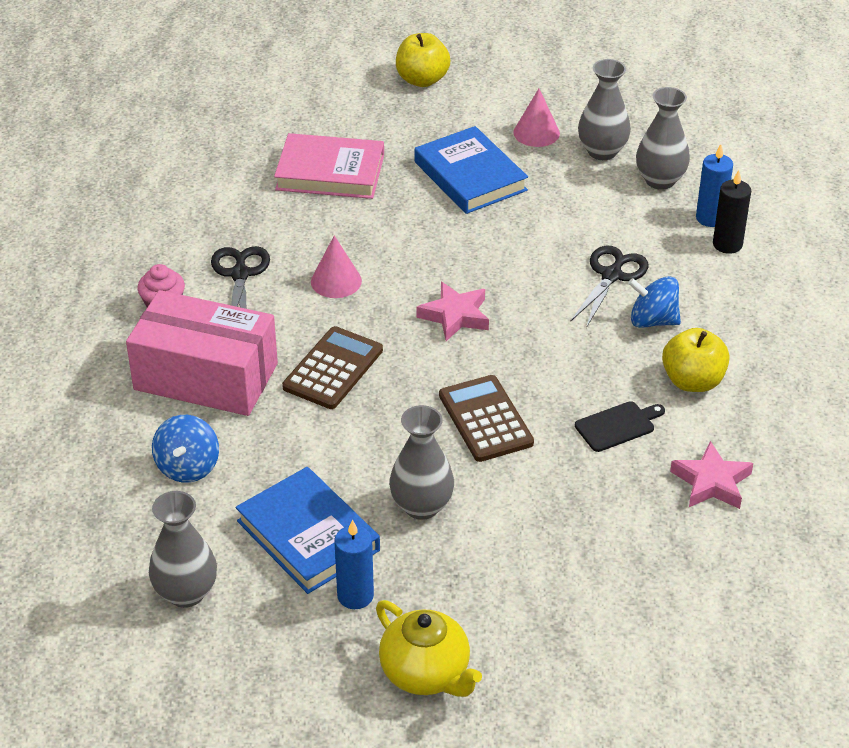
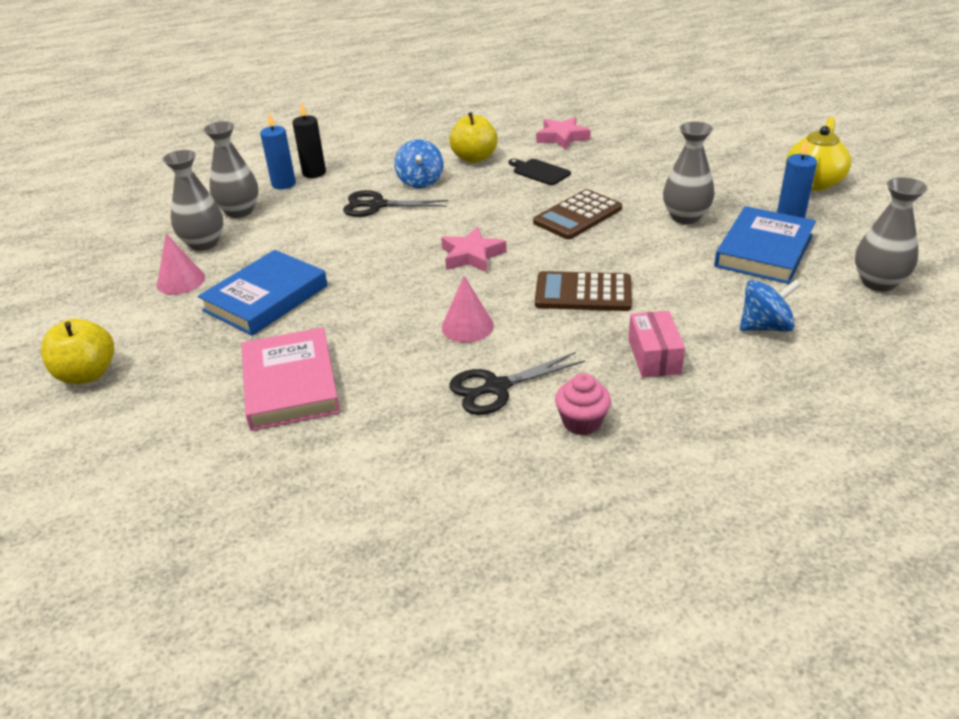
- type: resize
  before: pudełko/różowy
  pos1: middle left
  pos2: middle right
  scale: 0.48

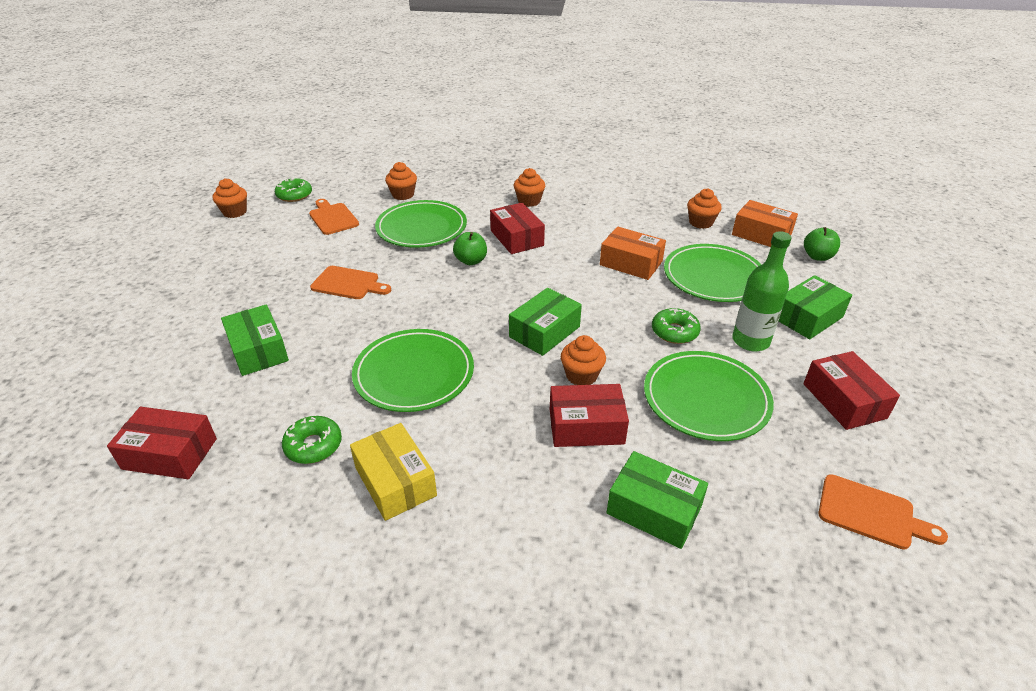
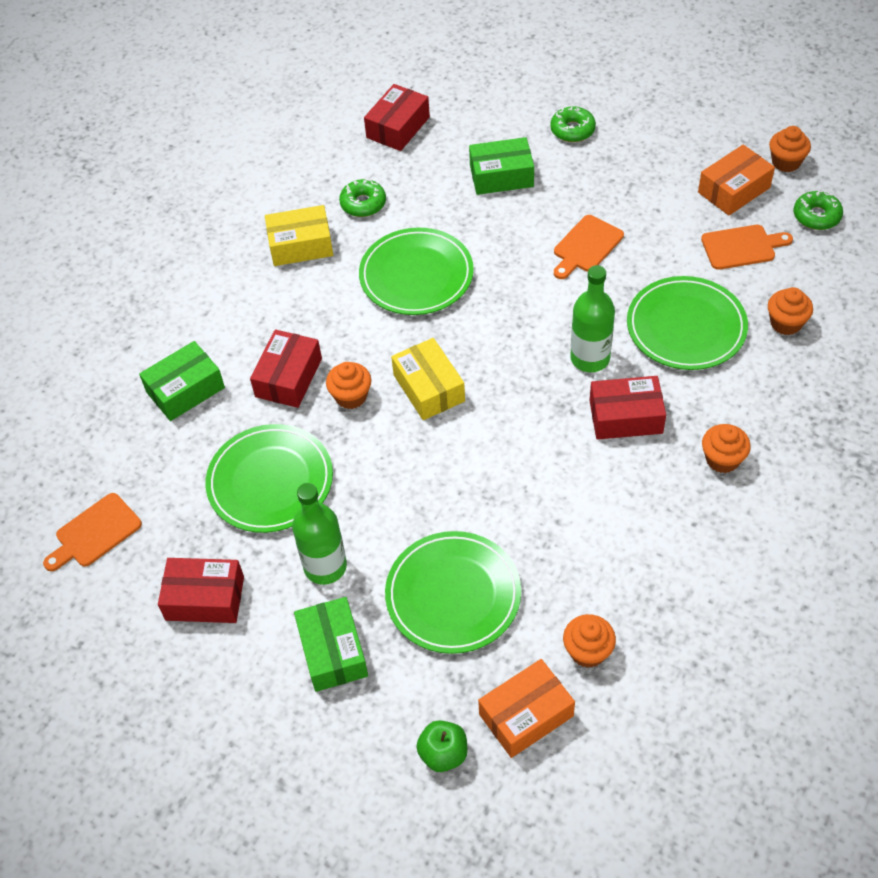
- type: move
  before: pudełko/pomarańczowy (1st from left in the first image)
  after: pudełko/pomarańczowy (2nd from left)
  pos1: centre
  pos2: top right
- type: replace
  before: jabłko/zielony (1st from left)
  after: butelka/zielony (2nd from left)
  pos1: centre
  pos2: middle right
- type: recolor
  before: pudełko/zielony (2nd from left)
  after: pudełko/żółty (2nd from left)
  pos1: centre
  pos2: centre
- type: move
  before: donut/zielony (3rd from left in the first image)
  after: donut/zielony (2nd from left)
  pos1: centre
  pos2: top centre

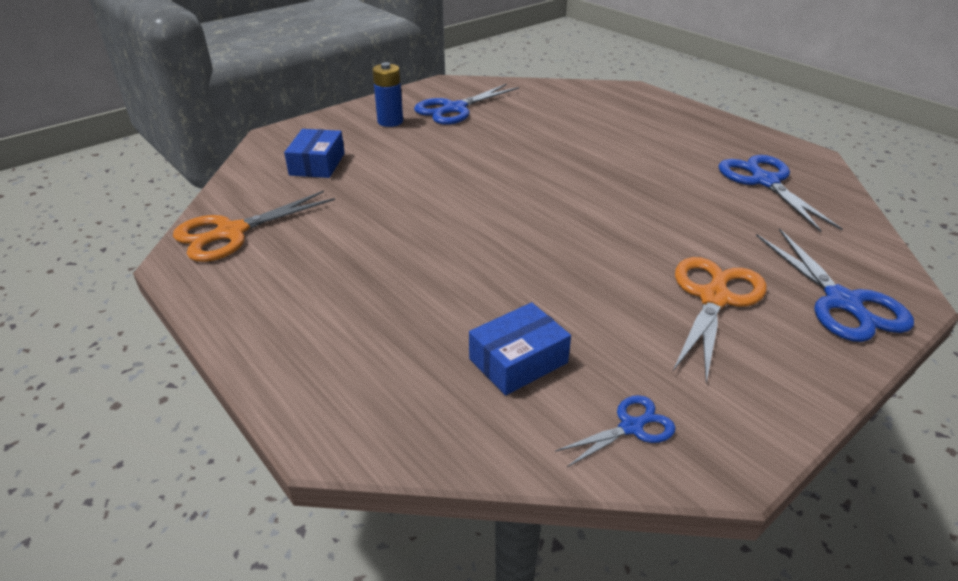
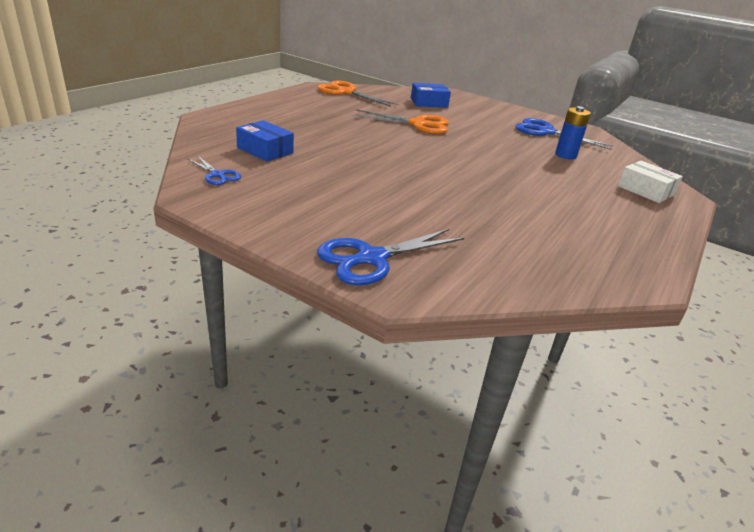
- type: move
  before: bateria/niebieski
  pos1: top centre
  pos2: top right
- type: delete
  before: nożyczki/niebieski (3rd from left)
  pos1: top right
- type: move
  before: nożyczki/pomarańczowy (2nd from left)
  pos1: middle right
  pos2: top centre
- type: insert
  after: pudełko/biały
  pos2: middle right

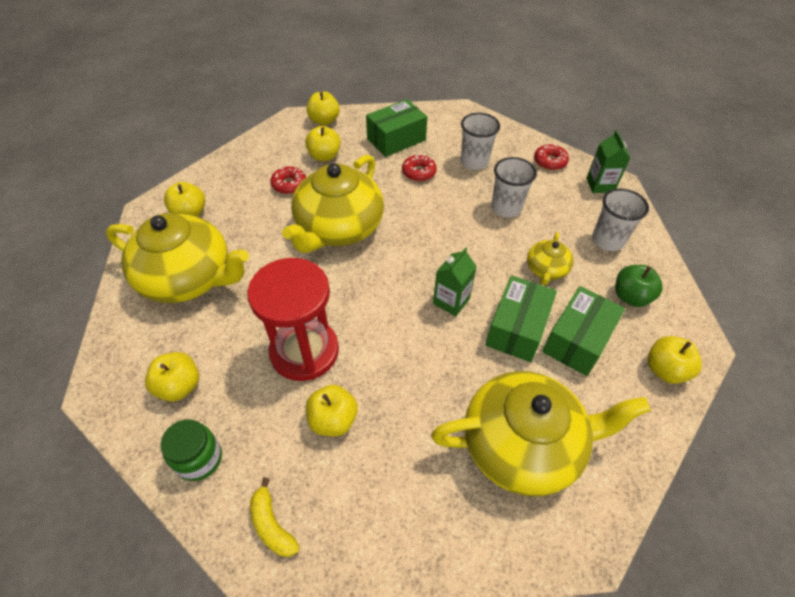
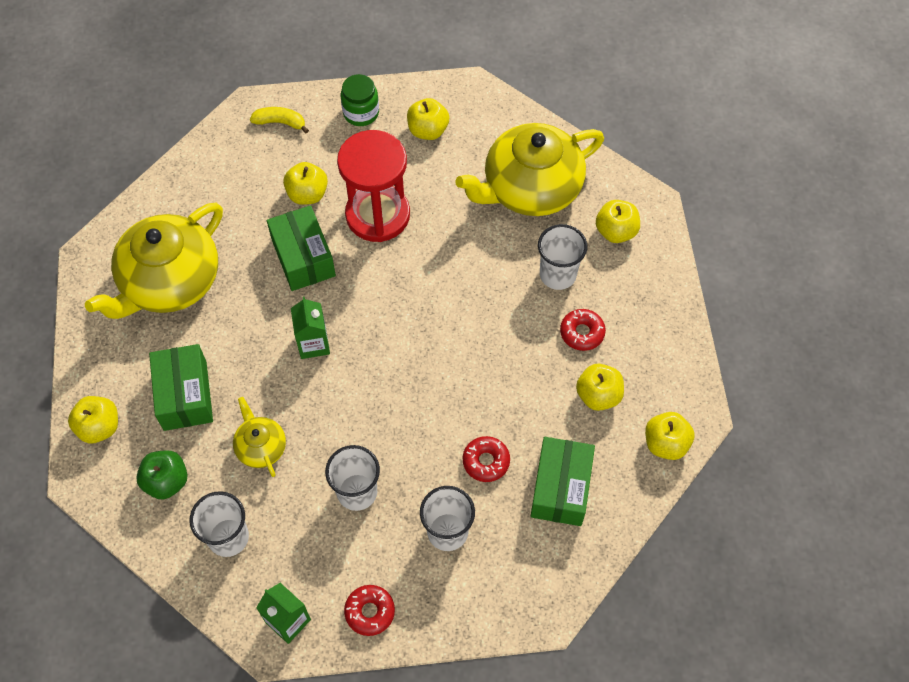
- type: delete
  before: imbryk/żółty (2nd from left)
  pos1: centre
- type: move
  before: pudełko/zielony (2nd from left)
  pos1: centre
  pos2: middle left
- type: insert
  after: szklanka/biały (4th from left)
  pos2: centre

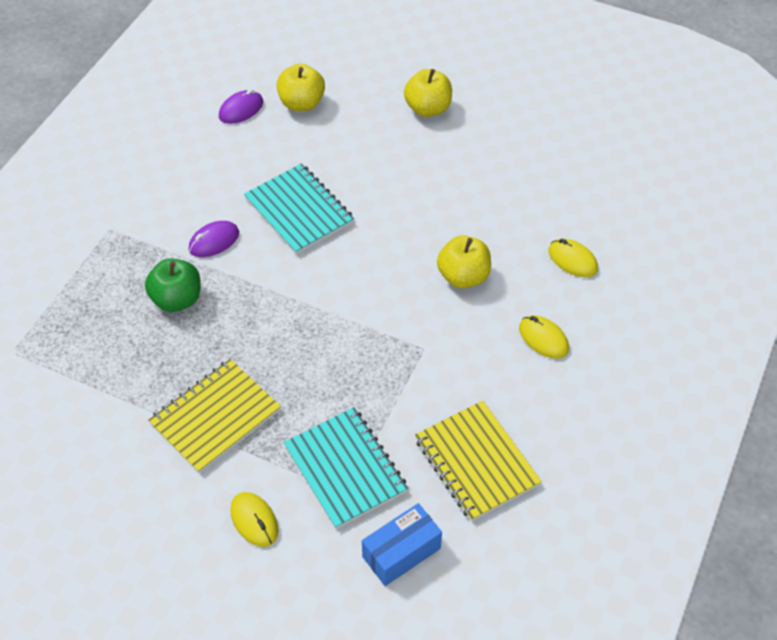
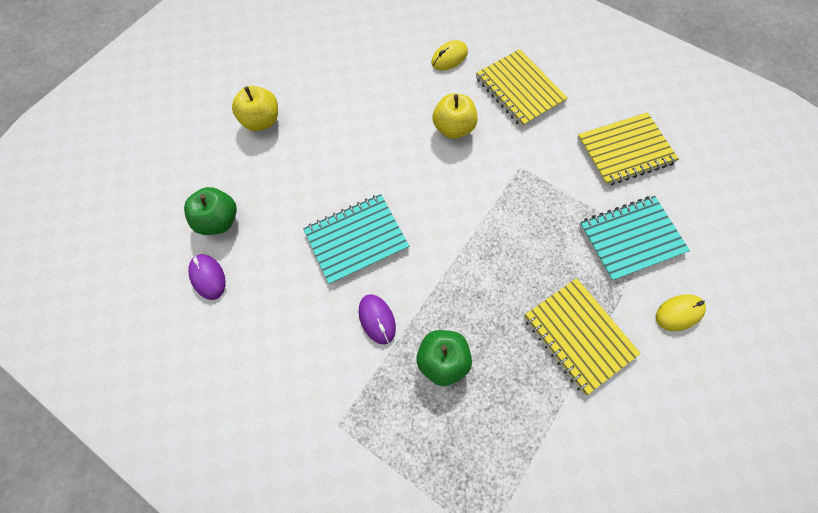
- type: recolor
  before: jabłko/żółty (1st from left)
  after: jabłko/zielony (1st from left)
  pos1: top centre
  pos2: middle left
- type: replace
  before: myszka/żółty (2nd from left)
  after: zeszyt/żółty (1st from left)
  pos1: middle right
  pos2: top centre
- type: delete
  before: pudełko/niebieski
  pos1: bottom centre

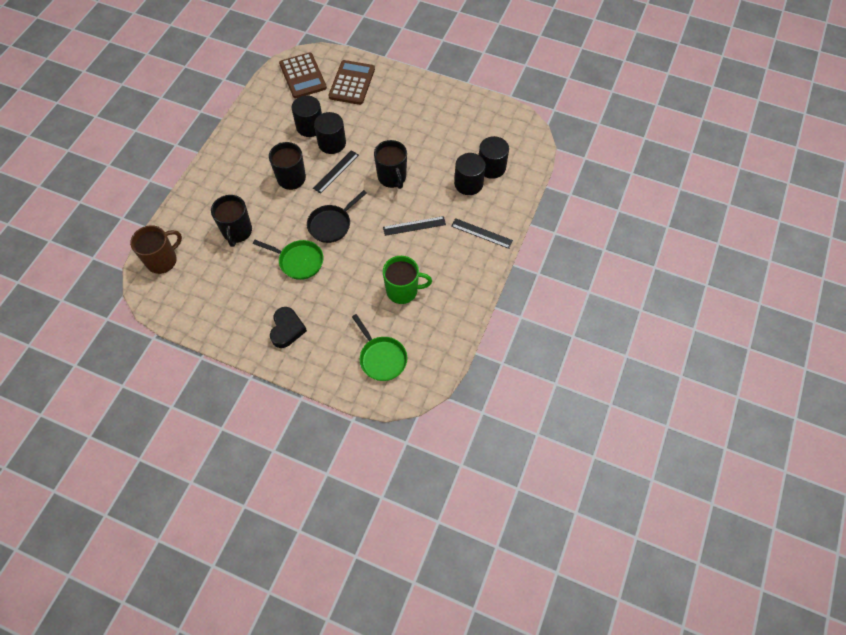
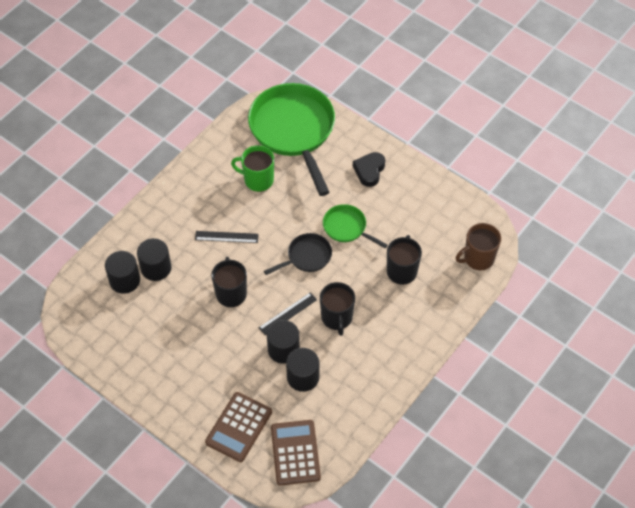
- type: delete
  before: linijka/czarny (3rd from left)
  pos1: centre
- type: resize
  before: patelnia/zielony (2nd from left in the first image)
  pos1: centre
  pos2: top centre
  scale: 2.1

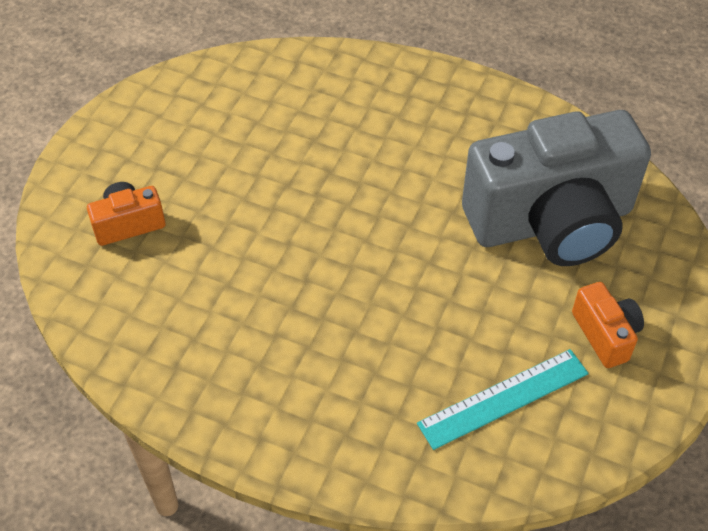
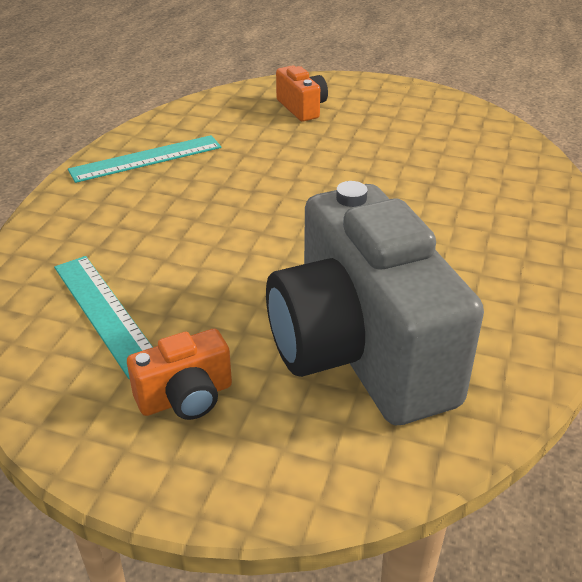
- type: insert
  after: linijka/turkusowy (2nd from left)
  pos2: top left

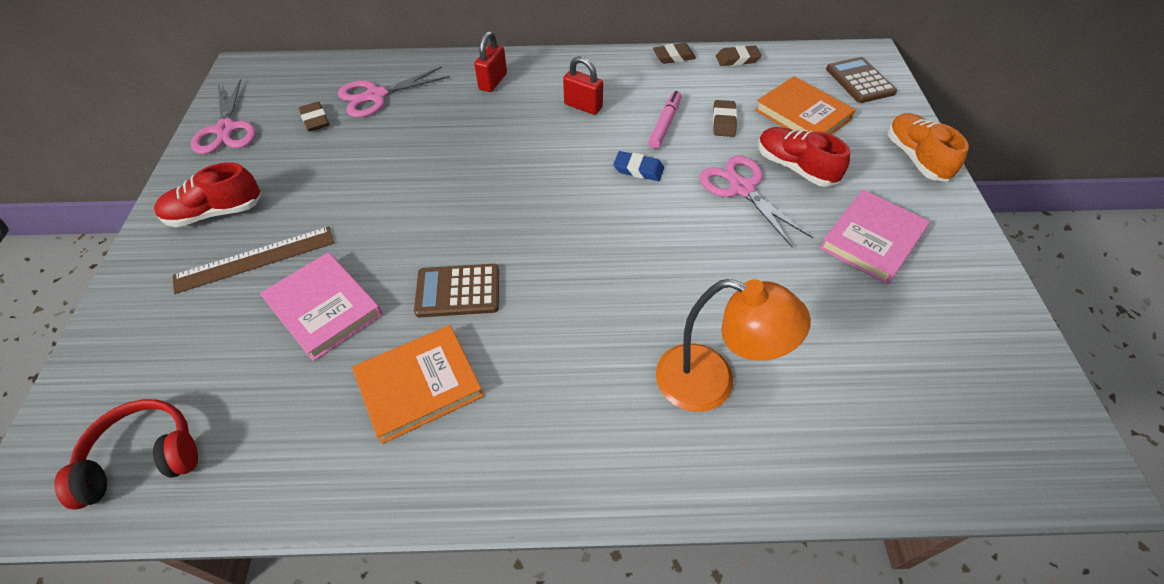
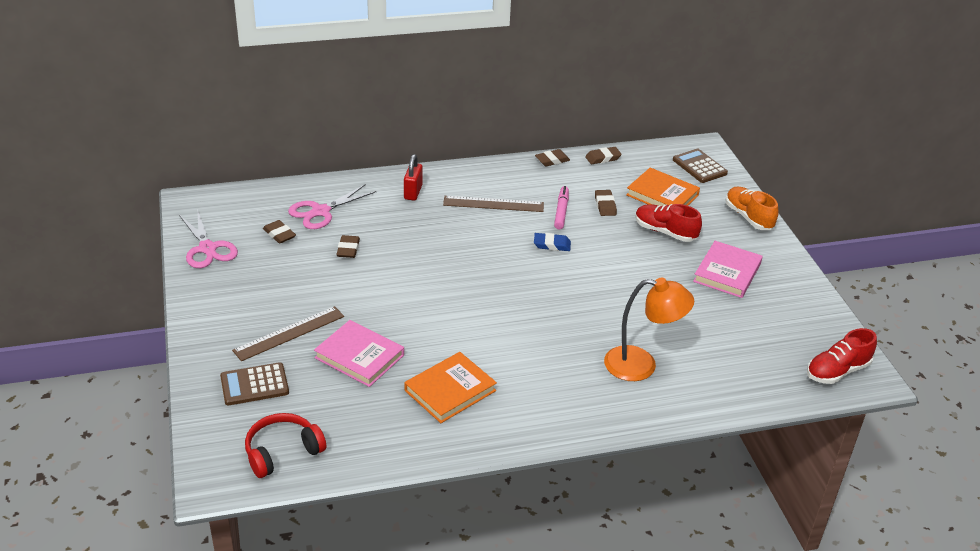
- type: replace
  before: kłódka/czerwony (2nd from left)
  after: linijka/brązowy (2nd from left)
  pos1: top centre
  pos2: centre
- type: delete
  before: nożyczki/różowy (3rd from left)
  pos1: centre
- type: move
  before: but/czerwony (1st from left in the first image)
  after: but/czerwony (2nd from left)
  pos1: top left
  pos2: middle right
- type: move
  before: kalkulator/brązowy (1st from left)
  pos1: centre
  pos2: bottom left
- type: insert
  after: gumka do mazania/brązowy (2nd from left)
  pos2: centre

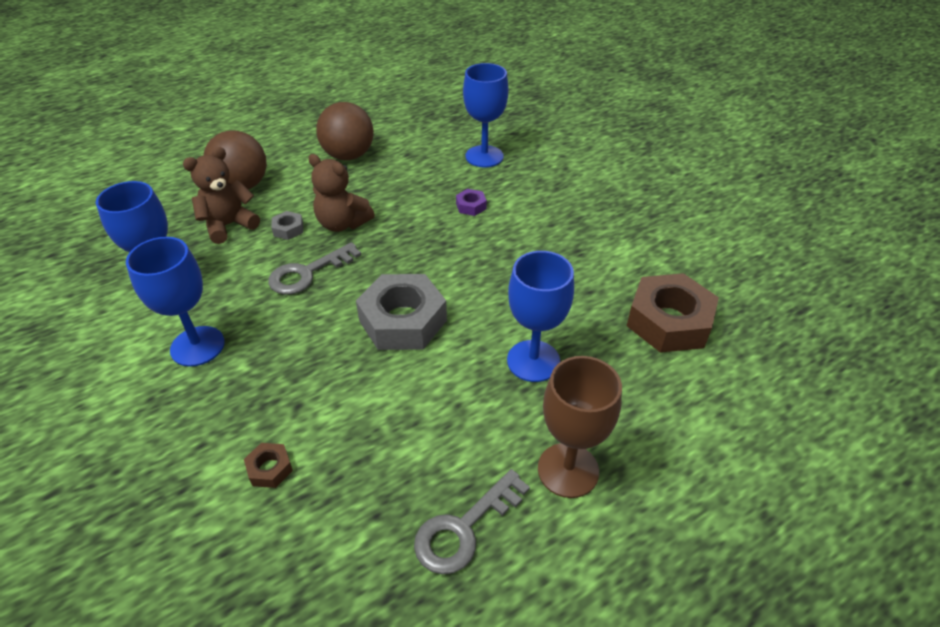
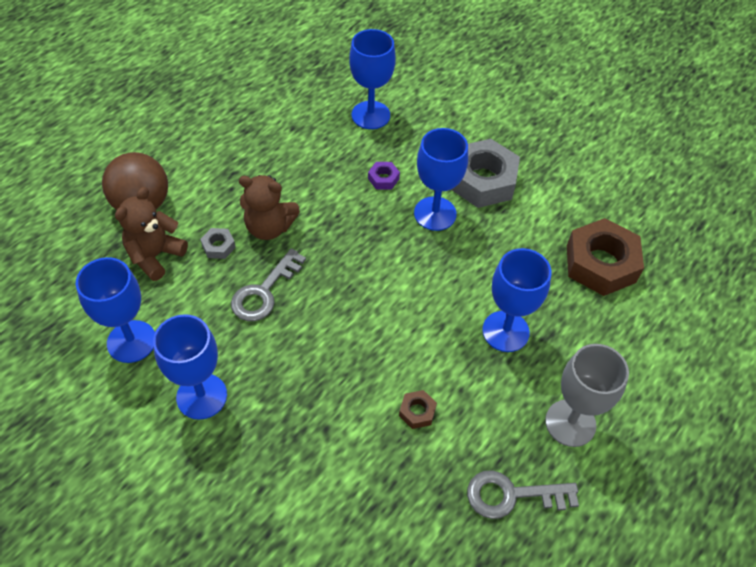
- type: delete
  before: piłka/brązowy (2nd from left)
  pos1: top centre
- type: move
  before: nakrętka/szary (2nd from left)
  pos1: centre
  pos2: top centre
- type: recolor
  before: kielich/brązowy
  after: kielich/szary
  pos1: bottom centre
  pos2: bottom right
- type: move
  before: nakrętka/brązowy (1st from left)
  pos1: bottom left
  pos2: bottom centre
- type: rotate
  before: klucz/szary (2nd from left)
  pos1: bottom centre
  pos2: bottom right
  turn: 60
- type: insert
  after: kielich/niebieski (4th from left)
  pos2: top centre

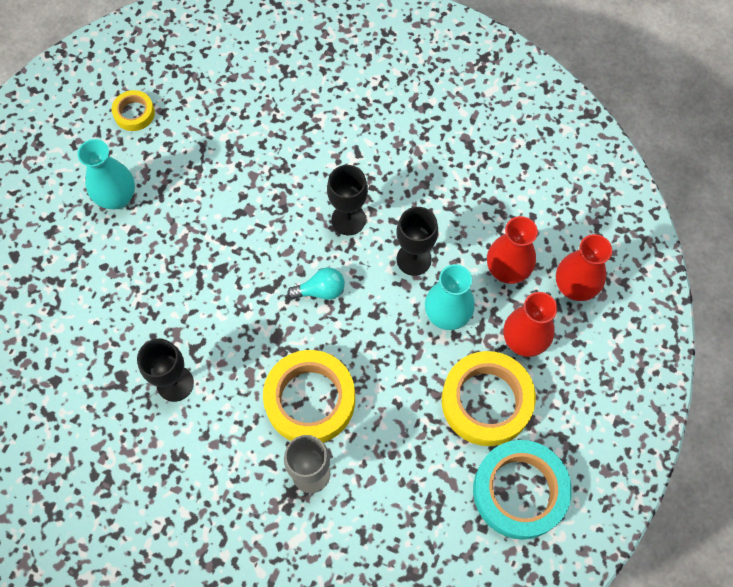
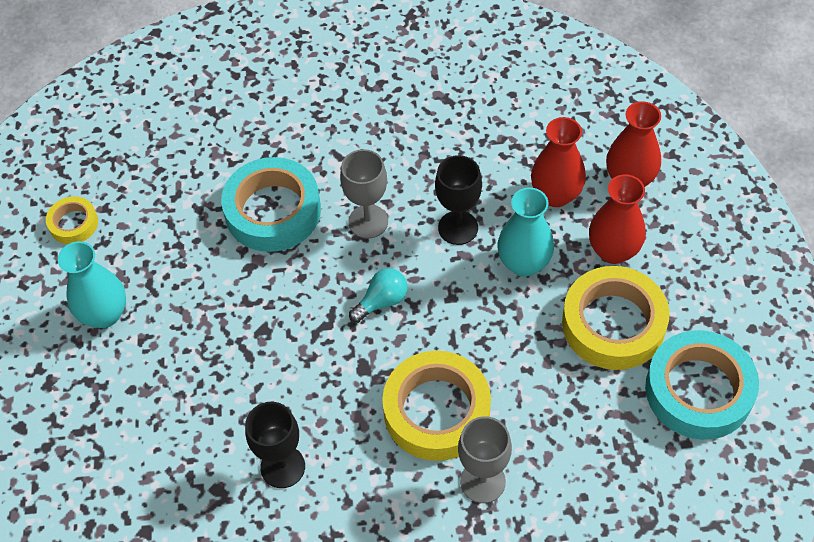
- type: recolor
  before: kielich/czarny (2nd from left)
  after: kielich/szary (1st from left)
  pos1: centre
  pos2: centre
- type: insert
  after: taśma klejąca/turkusowy (1st from left)
  pos2: middle left

